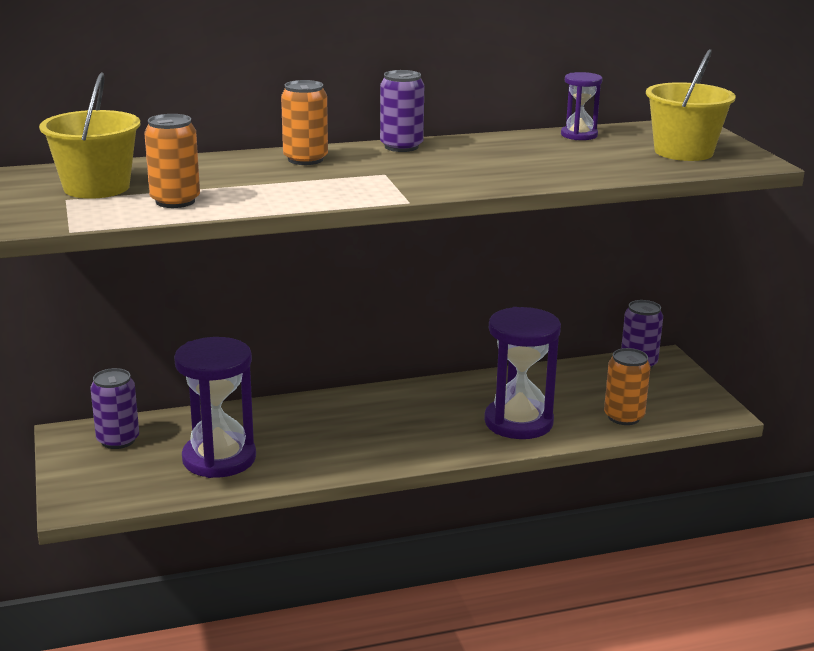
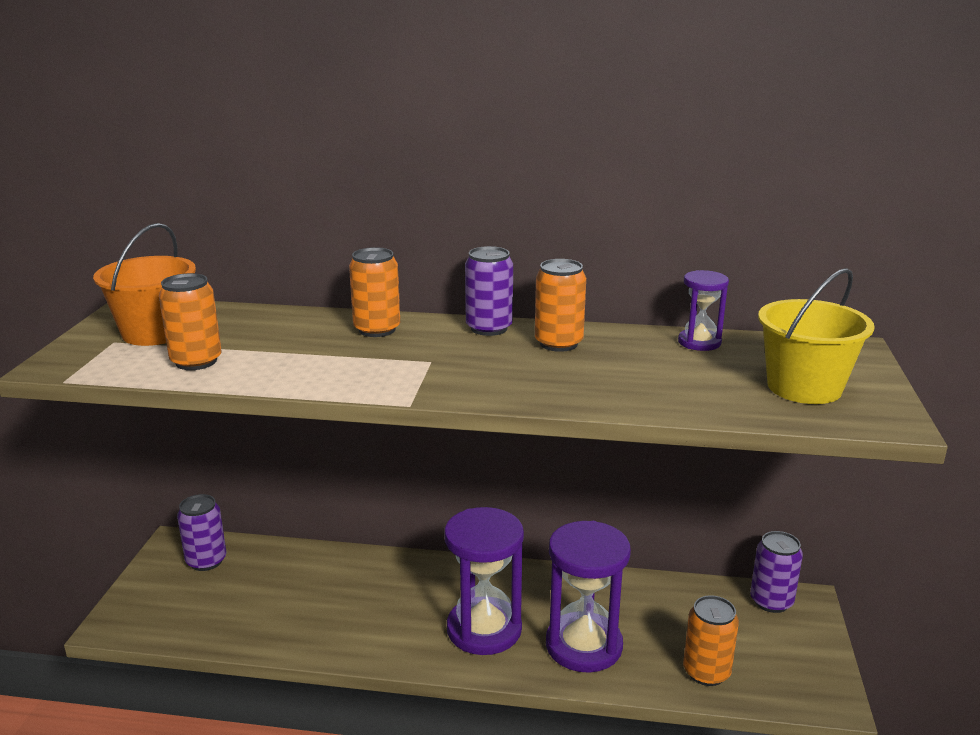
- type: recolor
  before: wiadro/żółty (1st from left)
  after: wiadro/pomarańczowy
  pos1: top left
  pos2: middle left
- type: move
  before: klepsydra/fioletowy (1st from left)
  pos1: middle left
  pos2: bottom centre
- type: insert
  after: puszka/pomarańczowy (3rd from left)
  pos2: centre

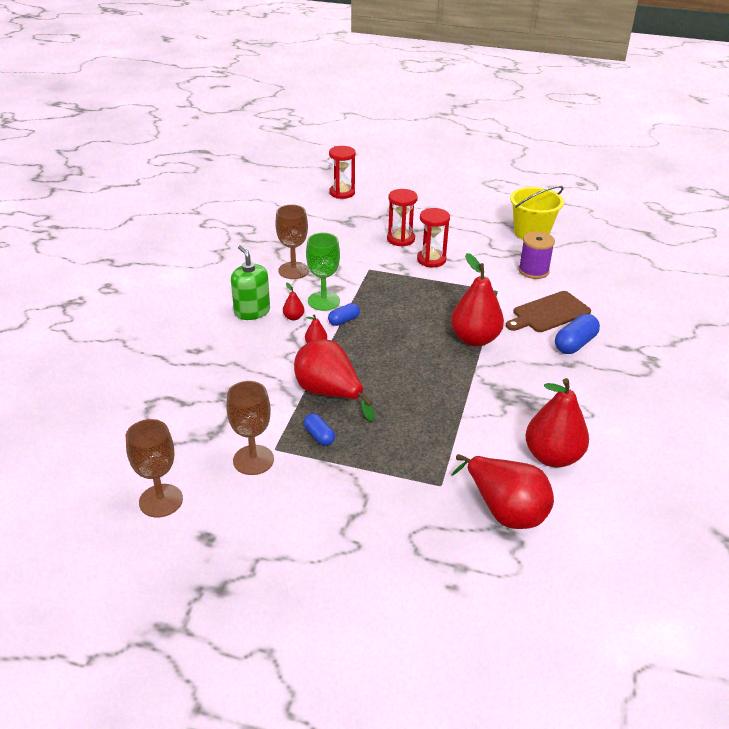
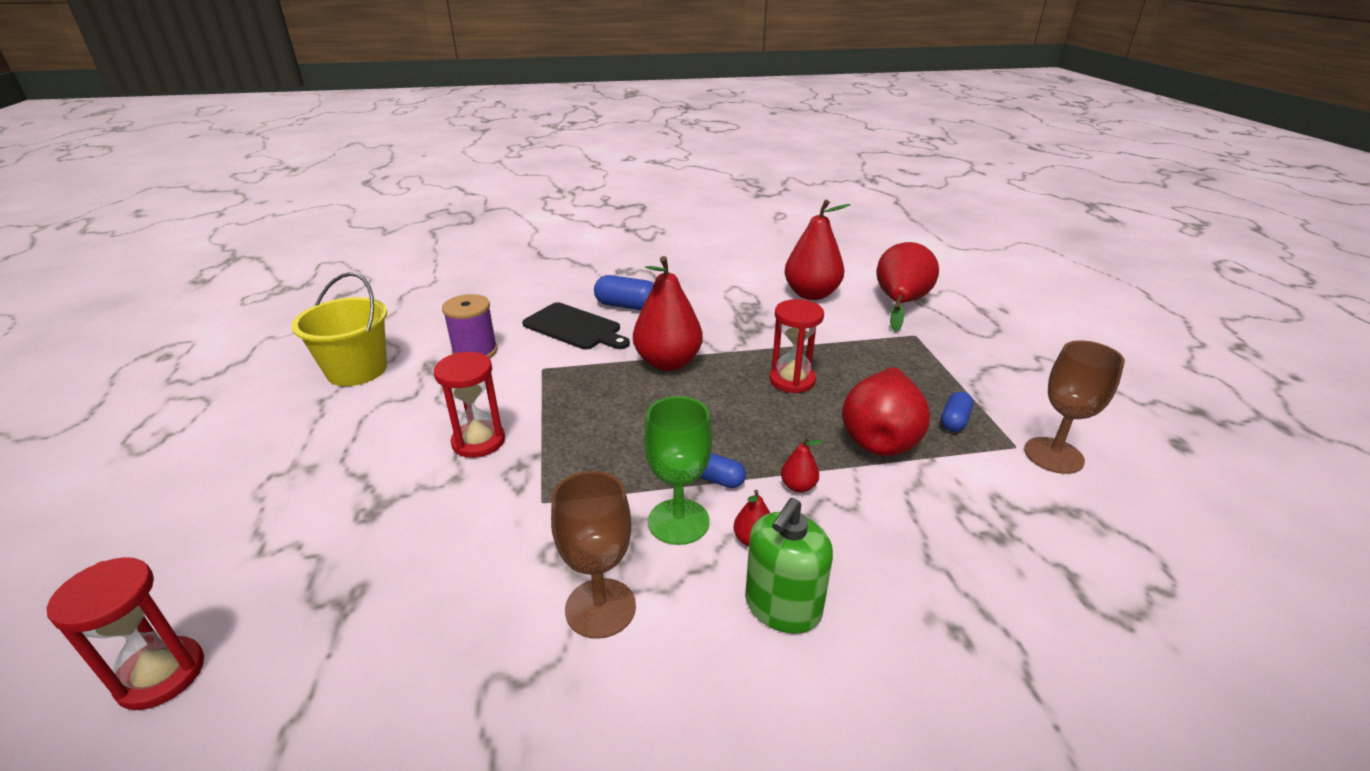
- type: move
  before: klepsydra/czerwony (2nd from left in the first image)
  after: klepsydra/czerwony (3rd from left)
  pos1: top centre
  pos2: centre
- type: recolor
  before: deska do krojenia/brązowy
  after: deska do krojenia/czarny
  pos1: middle right
  pos2: centre
- type: delete
  before: kielich/brązowy (1st from left)
  pos1: middle left

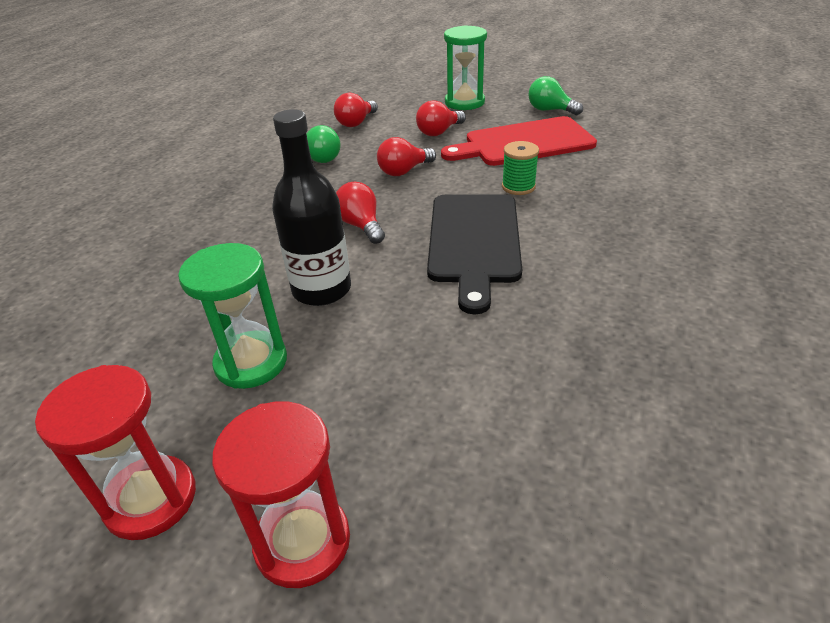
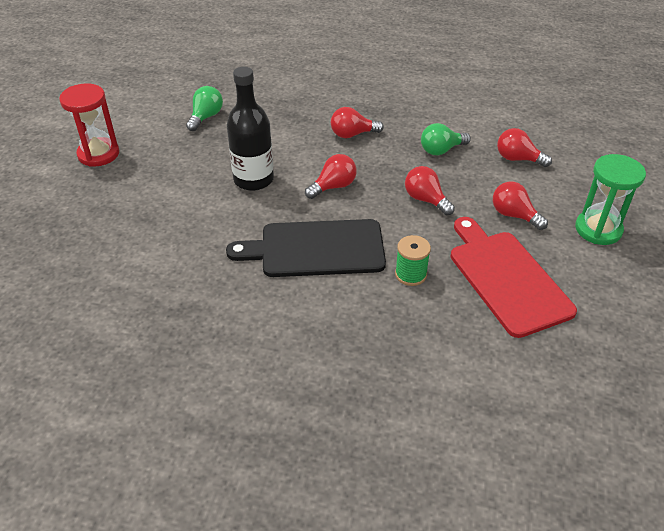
- type: move
  before: żarówka/zielony (2nd from left in the first image)
  after: żarówka/zielony (1st from left)
  pos1: top right
  pos2: top left
- type: delete
  before: klepsydra/zielony (1st from left)
  pos1: middle left
- type: delete
  before: klepsydra/czerwony (2nd from left)
  pos1: bottom centre
- type: insert
  after: żarówka/czerwony (2nd from left)
  pos2: top centre

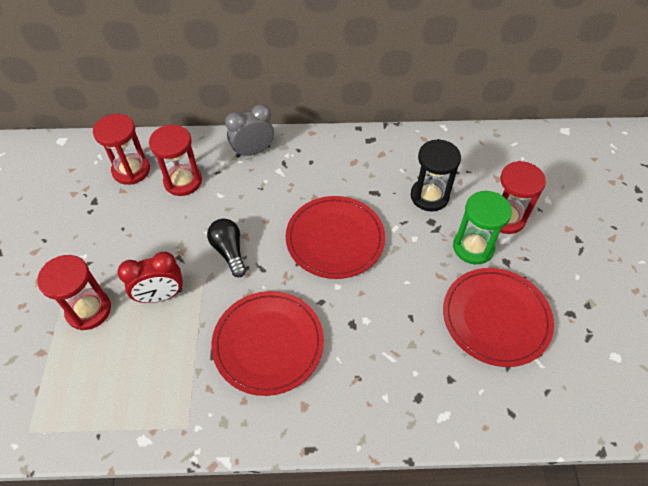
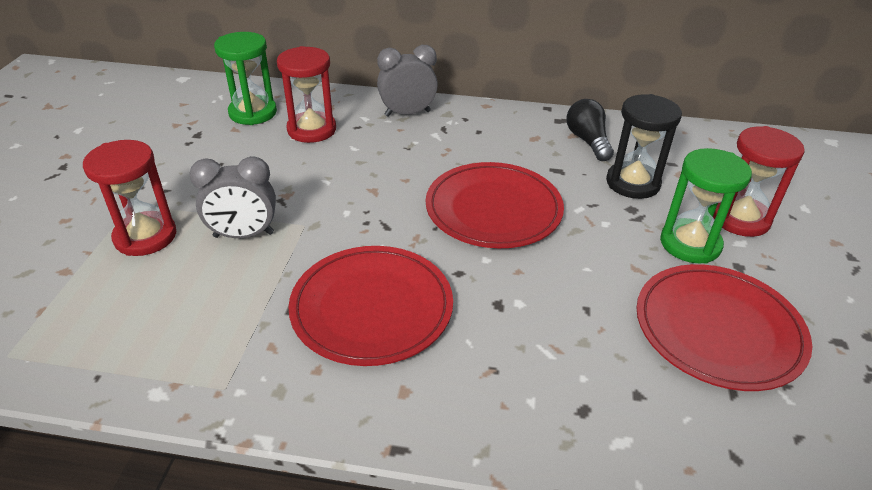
- type: recolor
  before: klepsydra/czerwony (2nd from left)
  after: klepsydra/zielony (1st from left)
  pos1: top left
  pos2: top left
- type: move
  before: żarówka/czarny
  pos1: centre
  pos2: top right
- type: recolor
  before: budzik/czerwony
  after: budzik/szary (1st from left)
  pos1: middle left
  pos2: middle left

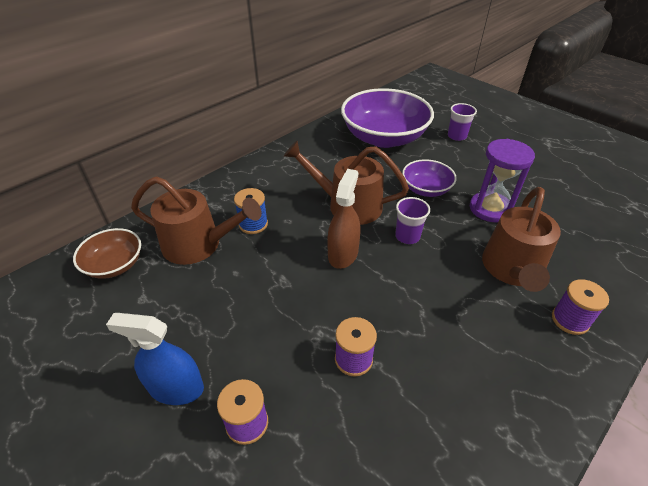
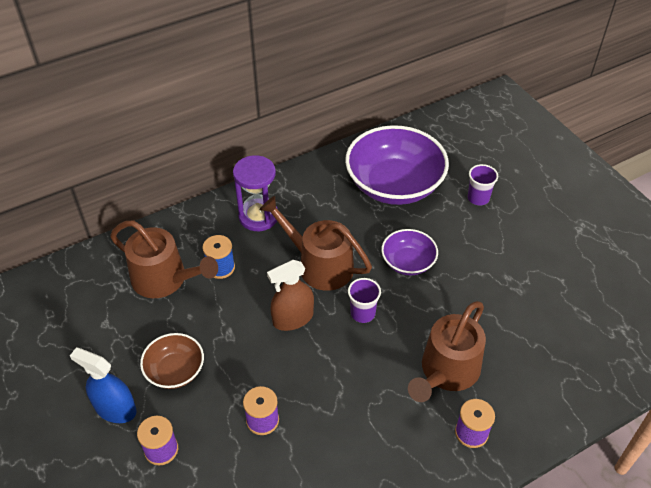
- type: move
  before: klepsydra/fioletowy
  pos1: middle right
  pos2: centre
- type: rotate
  before: spryskiwacz/brązowy
  pos1: centre
  pos2: centre
  turn: -150
- type: move
  before: miska/brązowy
  pos1: middle left
  pos2: bottom left

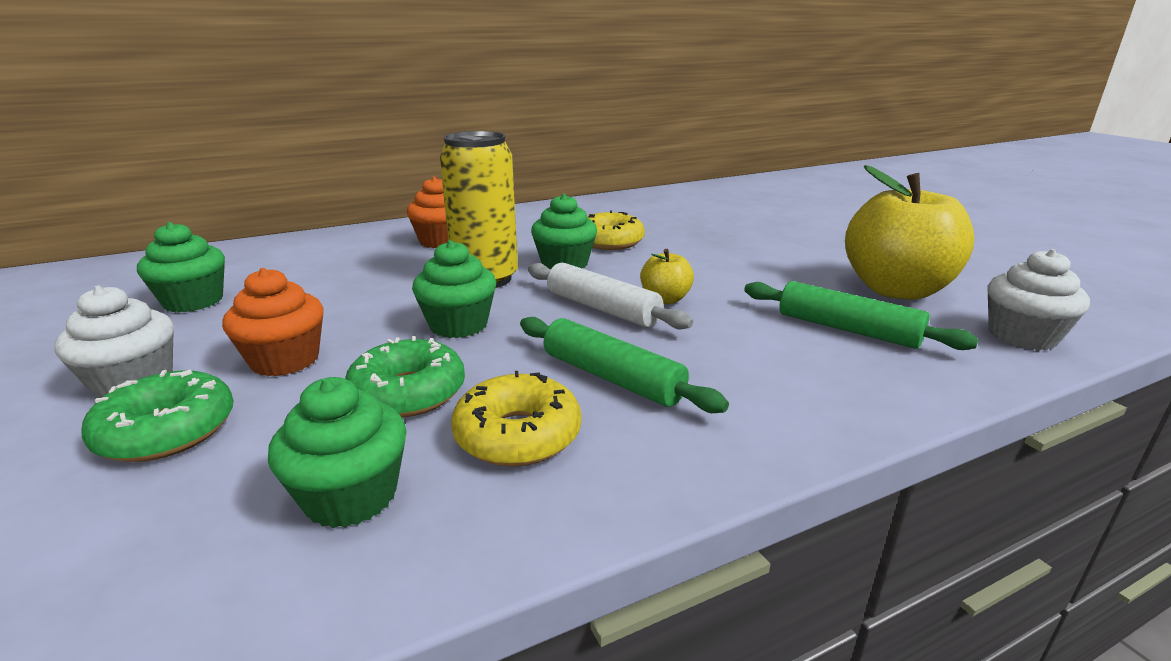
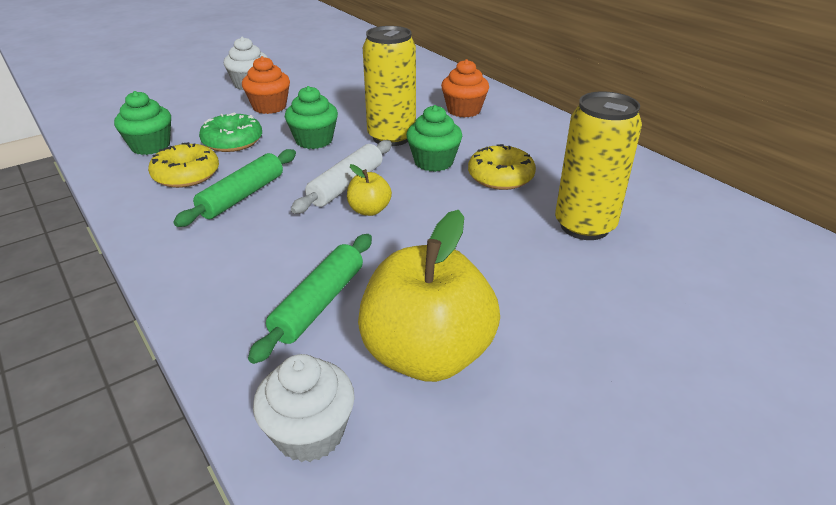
- type: delete
  before: muffinka/zielony (1st from left)
  pos1: middle left
- type: delete
  before: donut/zielony (1st from left)
  pos1: middle left
- type: insert
  after: puszka/żółty (2nd from left)
  pos2: top right

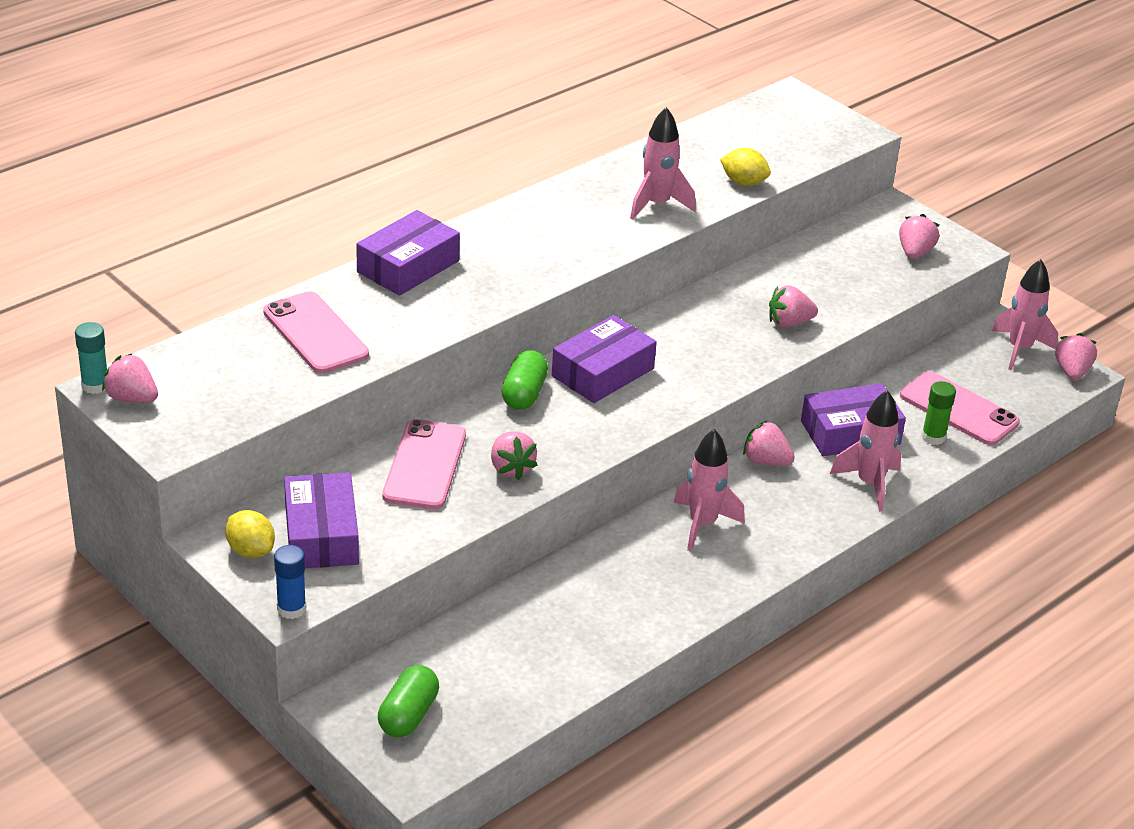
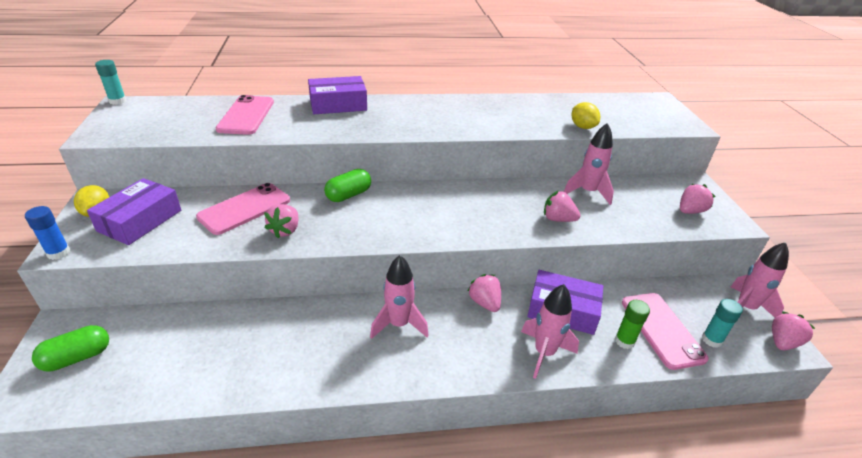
- type: move
  before: rakieta/różowy (1st from left in the first image)
  after: rakieta/różowy (3rd from left)
  pos1: top centre
  pos2: middle right
- type: delete
  before: pudełko/fioletowy (3rd from left)
  pos1: centre
- type: delete
  before: truskawka/różowy (1st from left)
  pos1: middle left
- type: insert
  after: klej w sztyfcie/turkusowy (2nd from left)
  pos2: bottom right

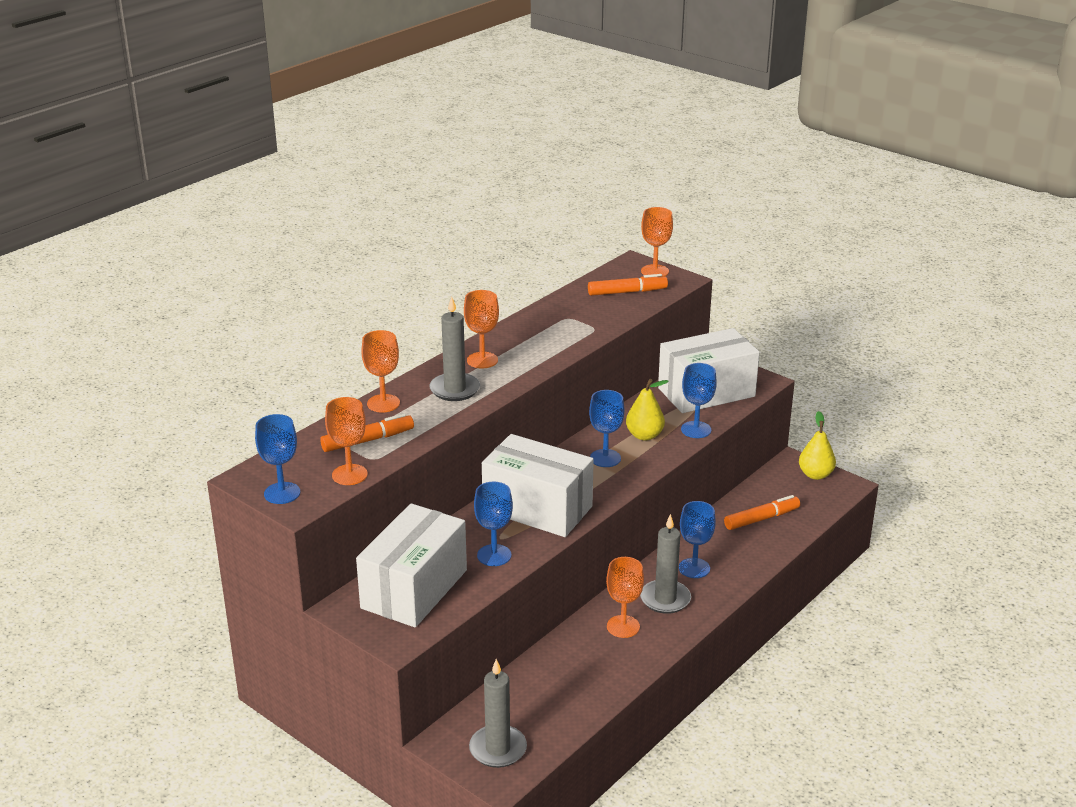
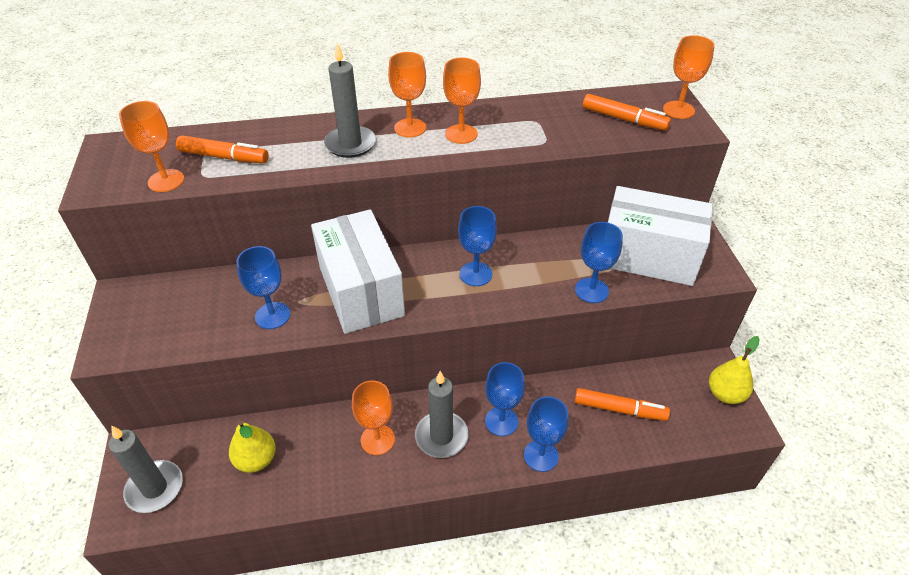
- type: move
  before: kielich/pomarańczowy (2nd from left in the first image)
  after: kielich/pomarańczowy (4th from left)
  pos1: centre
  pos2: top centre
- type: move
  before: gruszka/żółty (1st from left)
  pos1: centre
  pos2: bottom left
- type: move
  before: kielich/niebieski (1st from left in the first image)
  after: kielich/niebieski (4th from left)
  pos1: middle left
  pos2: bottom centre
- type: delete
  before: pudełko/biały (1st from left)
  pos1: bottom centre

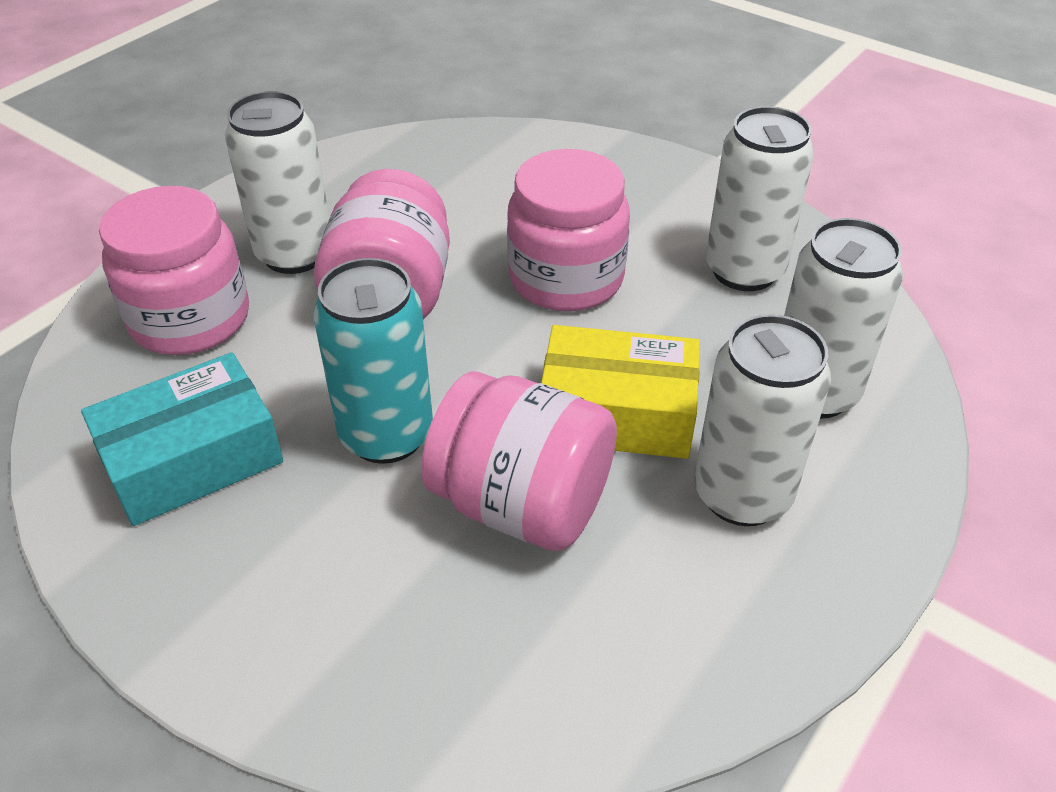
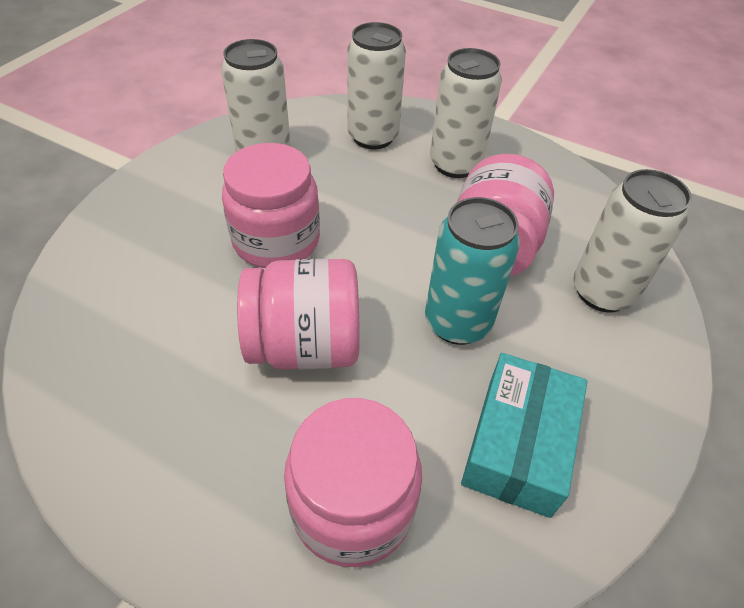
- type: move
  before: puszka/biały (1st from left in the first image)
  after: puszka/biały (4th from left)
  pos1: top left
  pos2: middle right
- type: delete
  before: pudełko/żółty
  pos1: centre
- type: rotate
  before: pudełko/turkusowy
  pos1: middle left
  pos2: bottom right
  turn: 60

